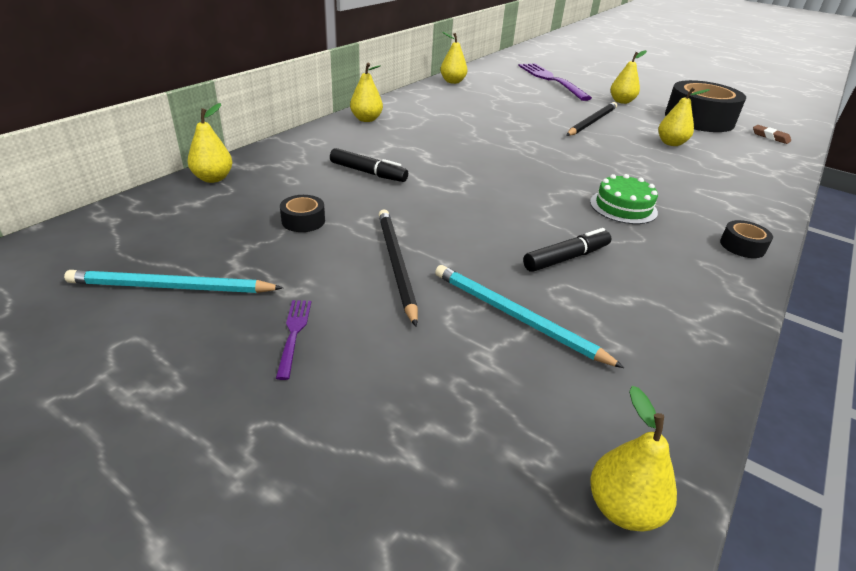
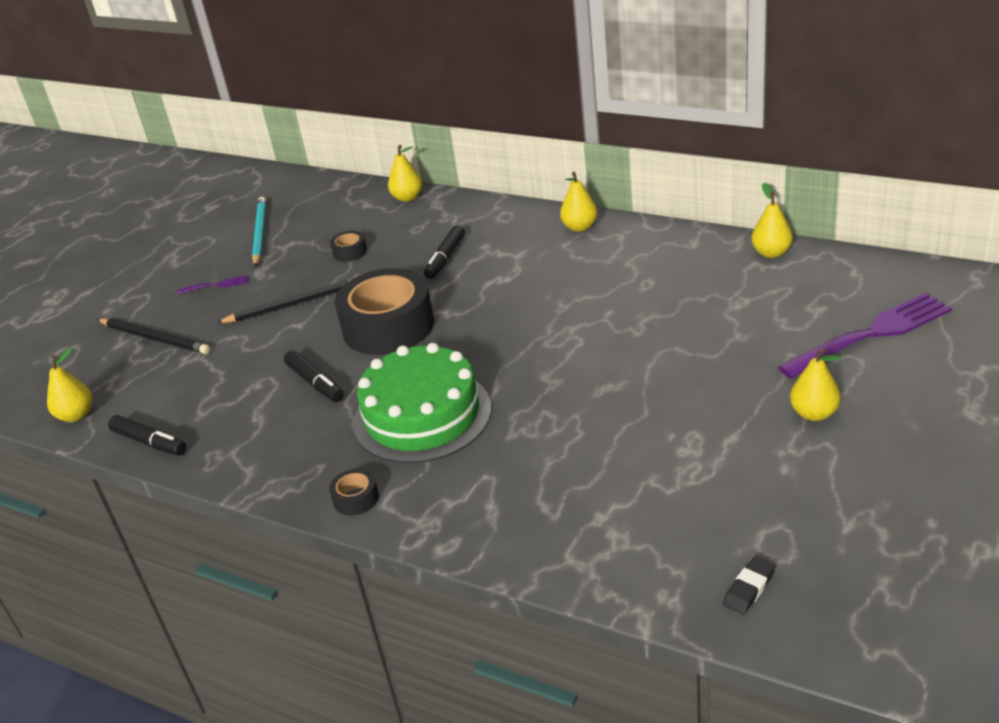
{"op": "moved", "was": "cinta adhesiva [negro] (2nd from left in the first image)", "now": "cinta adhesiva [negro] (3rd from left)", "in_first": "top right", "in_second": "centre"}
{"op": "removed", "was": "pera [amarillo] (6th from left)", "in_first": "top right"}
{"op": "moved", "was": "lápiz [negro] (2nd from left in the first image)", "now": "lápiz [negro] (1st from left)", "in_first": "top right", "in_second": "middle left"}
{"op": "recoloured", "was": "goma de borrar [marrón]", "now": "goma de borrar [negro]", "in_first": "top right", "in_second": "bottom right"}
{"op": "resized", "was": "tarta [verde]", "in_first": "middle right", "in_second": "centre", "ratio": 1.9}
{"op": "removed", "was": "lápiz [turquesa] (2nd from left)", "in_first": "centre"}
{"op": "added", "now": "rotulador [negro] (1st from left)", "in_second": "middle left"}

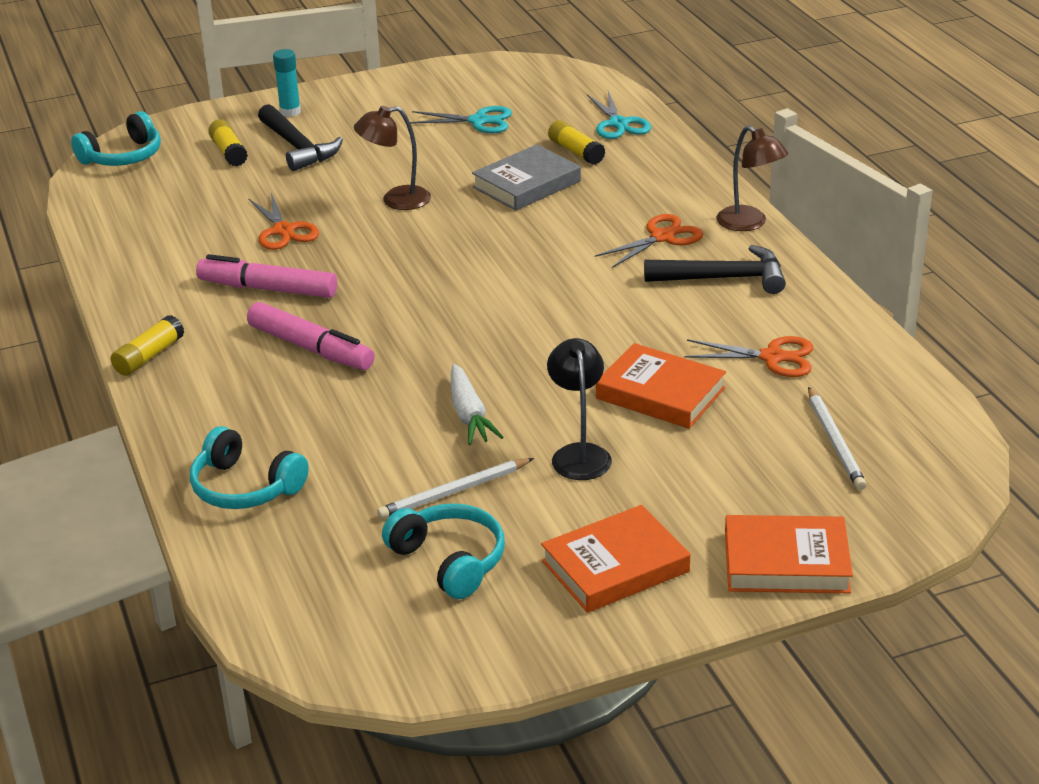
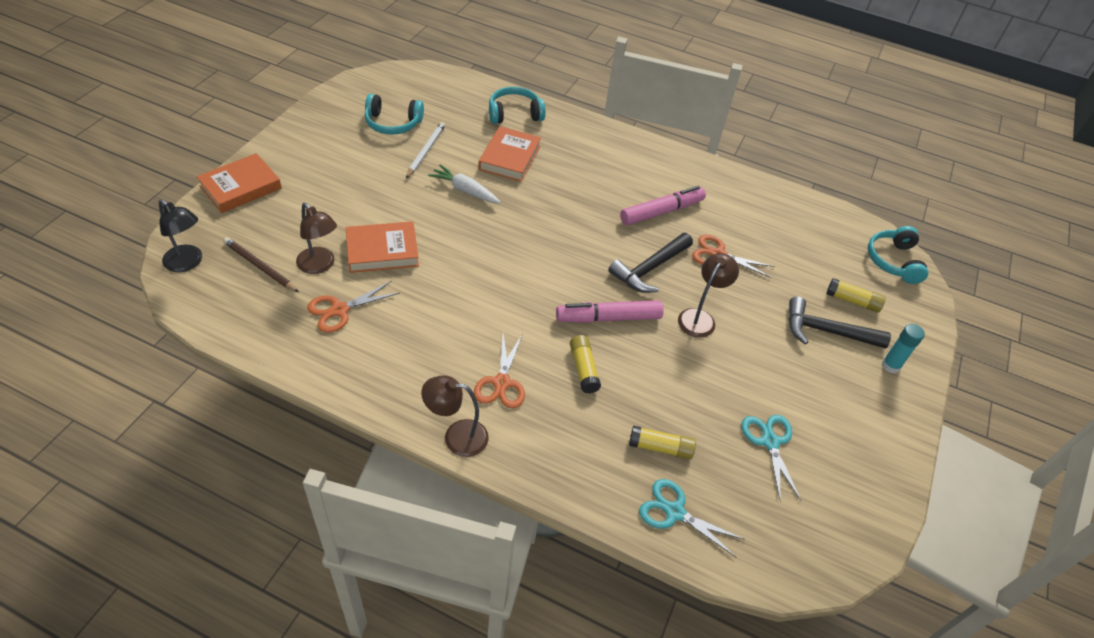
{"op": "turned", "was": "tijeras [turquesa] (1st from left in the first image)", "in_first": "top centre", "in_second": "bottom right", "clockwise": 120}
{"op": "removed", "was": "libro [gris]", "in_first": "top centre"}
{"op": "moved", "was": "martillo [negro] (2nd from left in the first image)", "now": "martillo [negro] (1st from left)", "in_first": "middle right", "in_second": "centre"}
{"op": "moved", "was": "rotulador [rosa] (2nd from left in the first image)", "now": "rotulador [rosa] (1st from left)", "in_first": "middle left", "in_second": "centre"}
{"op": "moved", "was": "barra de pegamento [amarillo] (1st from left)", "in_first": "middle left", "in_second": "centre"}
{"op": "moved", "was": "lámpara [negro]", "in_first": "centre", "in_second": "middle left"}
{"op": "recoloured", "was": "lápiz [blanco] (2nd from left)", "now": "lápiz [marrón]", "in_first": "middle right", "in_second": "middle left"}
{"op": "moved", "was": "libro [naranja] (1st from left in the first image)", "now": "libro [naranja] (3rd from left)", "in_first": "bottom centre", "in_second": "top centre"}
{"op": "added", "now": "lámpara [marrón] (1st from left)", "in_second": "middle left"}

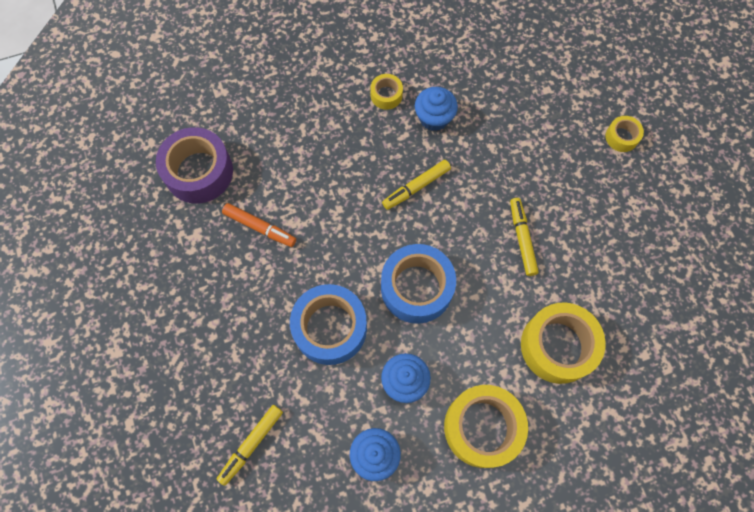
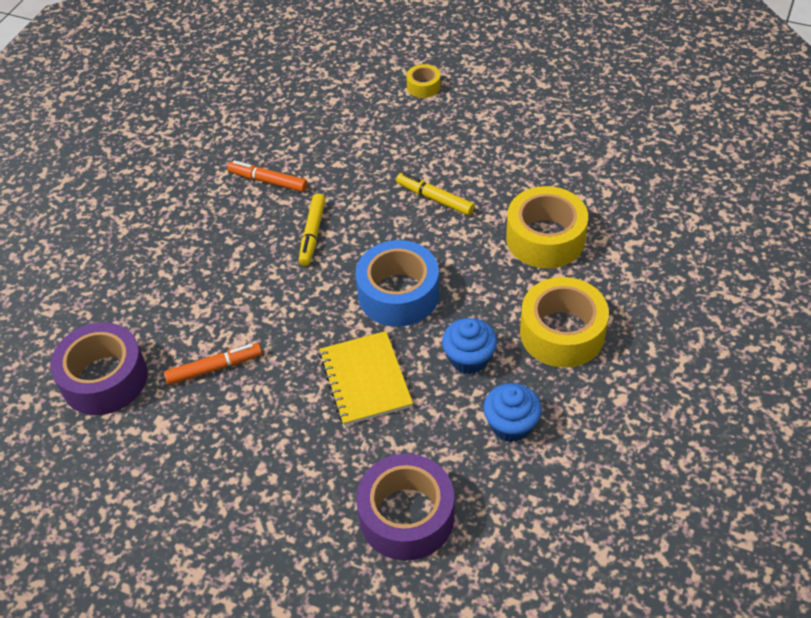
{"op": "removed", "was": "cinta adhesiva [amarillo] (1st from left)", "in_first": "top centre"}
{"op": "replaced", "was": "magdalena [azul] (3rd from left)", "now": "rotulador [naranja] (2nd from left)", "in_first": "top centre", "in_second": "top left"}
{"op": "replaced", "was": "cinta adhesiva [azul] (1st from left)", "now": "cuaderno [amarillo]", "in_first": "centre", "in_second": "centre"}
{"op": "replaced", "was": "rotulador [amarillo] (1st from left)", "now": "cinta adhesiva [morado] (2nd from left)", "in_first": "bottom left", "in_second": "bottom centre"}

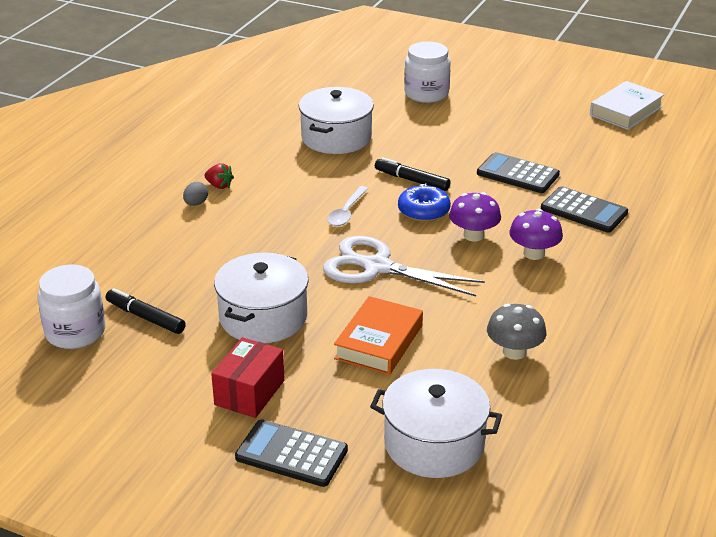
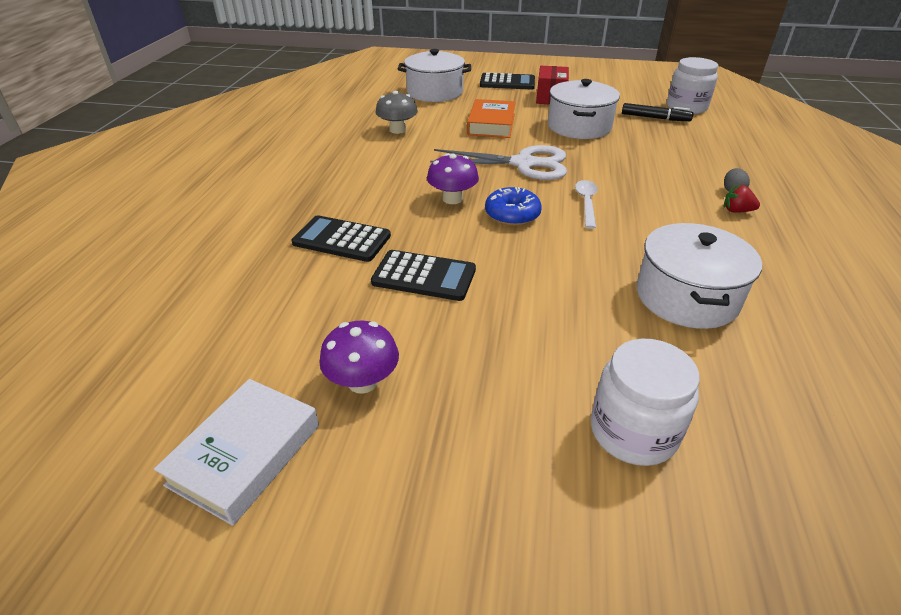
{"op": "removed", "was": "rotulador [negro] (2nd from left)", "in_first": "top centre"}
{"op": "moved", "was": "seta [morado] (2nd from left in the first image)", "now": "seta [morado] (1st from left)", "in_first": "middle right", "in_second": "centre"}

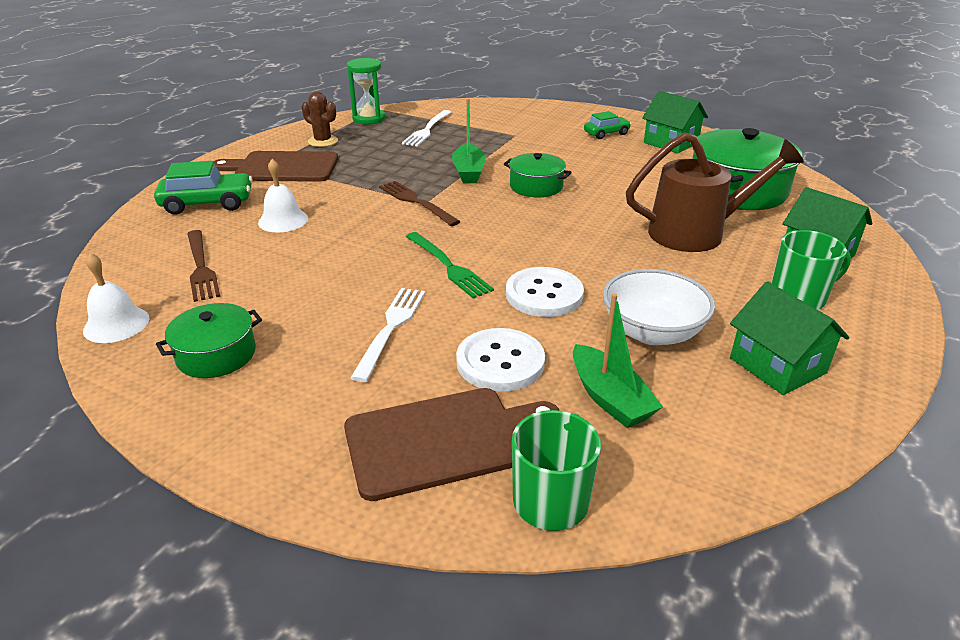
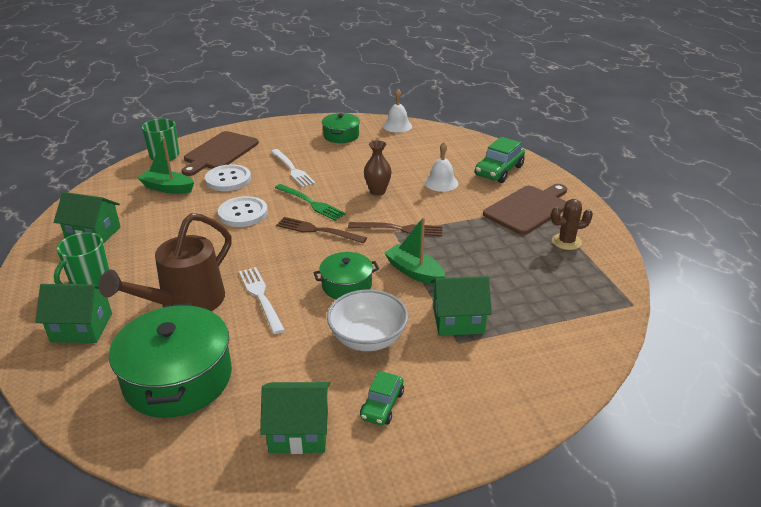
{"op": "removed", "was": "reloj de arena [verde]", "in_first": "top centre"}
{"op": "moved", "was": "tenedor [blanco] (2nd from left in the first image)", "now": "tenedor [blanco] (1st from left)", "in_first": "top centre", "in_second": "centre"}
{"op": "moved", "was": "tenedor [marrón] (1st from left)", "in_first": "middle left", "in_second": "centre"}
{"op": "turned", "was": "tenedor [verde]", "in_first": "centre", "in_second": "centre", "clockwise": -150}
{"op": "moved", "was": "cuenco [blanco]", "in_first": "middle right", "in_second": "centre"}
{"op": "added", "now": "florero [marrón]", "in_second": "top centre"}
{"op": "added", "now": "casa [verde] (4th from left)", "in_second": "centre"}

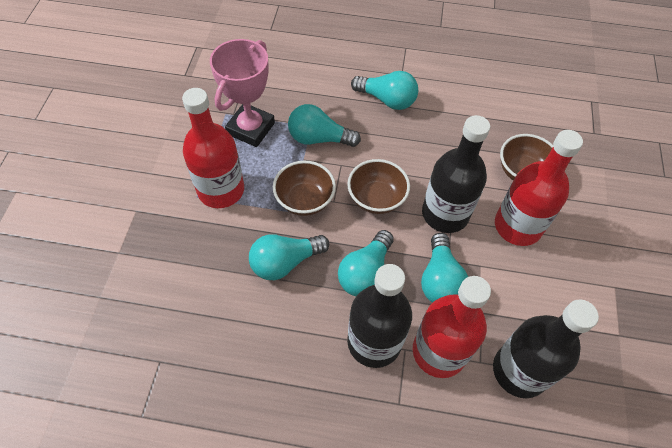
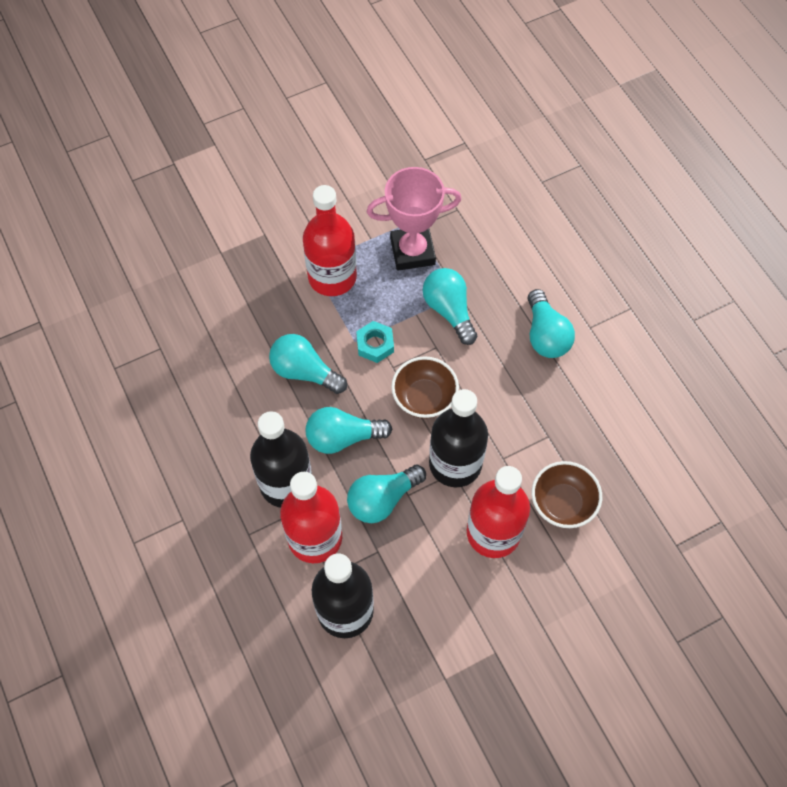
{"op": "replaced", "was": "cuenco [marrón] (1st from left)", "now": "tuerca [turquesa]", "in_first": "centre", "in_second": "centre"}

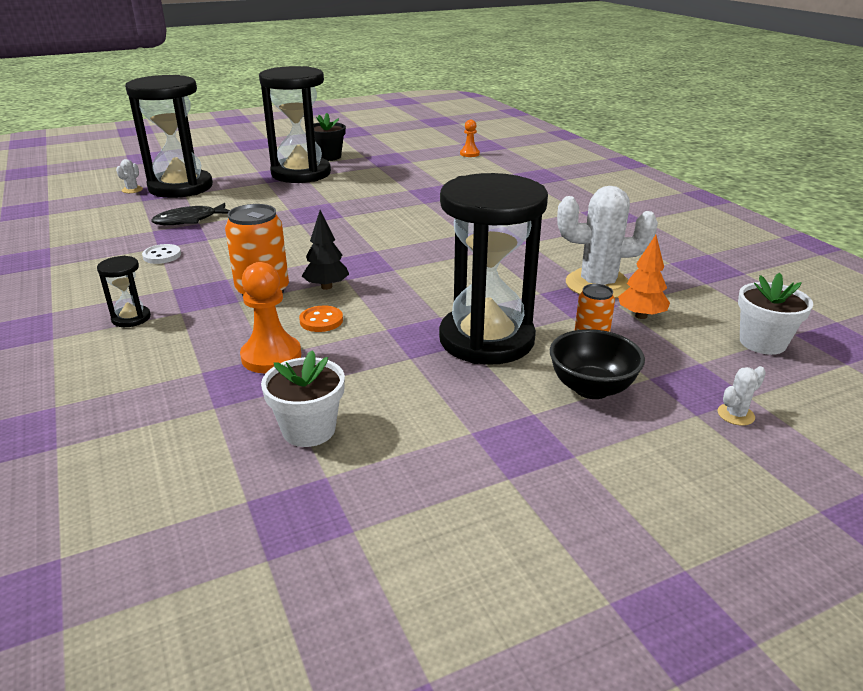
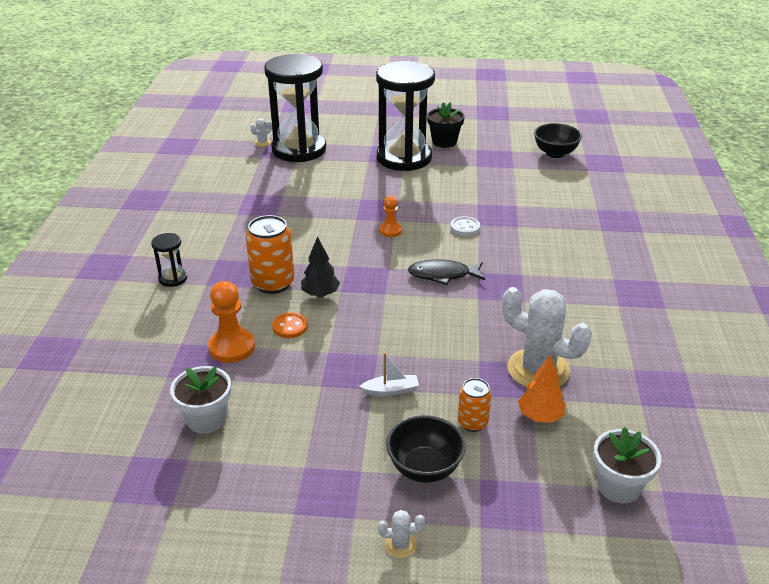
{"op": "moved", "was": "peón [naranja] (2nd from left)", "in_first": "top centre", "in_second": "centre"}
{"op": "replaced", "was": "reloj de arena [negro] (4th from left)", "now": "barco [blanco]", "in_first": "centre", "in_second": "centre"}
{"op": "moved", "was": "pez [negro]", "in_first": "top left", "in_second": "centre"}
{"op": "moved", "was": "botón [blanco]", "in_first": "middle left", "in_second": "centre"}
{"op": "moved", "was": "cactus [blanco] (3rd from left in the first image)", "now": "cactus [blanco] (2nd from left)", "in_first": "middle right", "in_second": "bottom centre"}
{"op": "added", "now": "cuenco [negro] (2nd from left)", "in_second": "top right"}

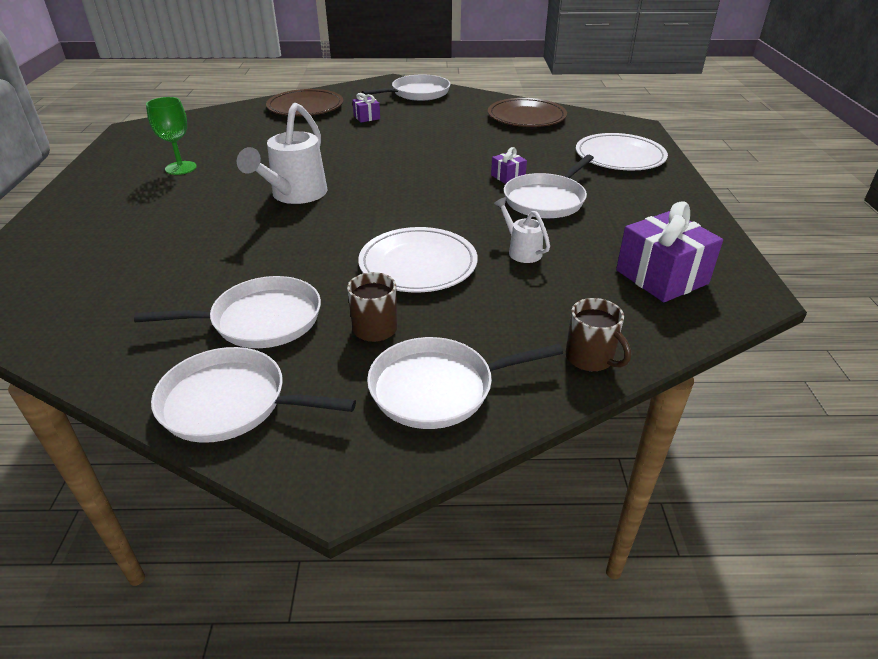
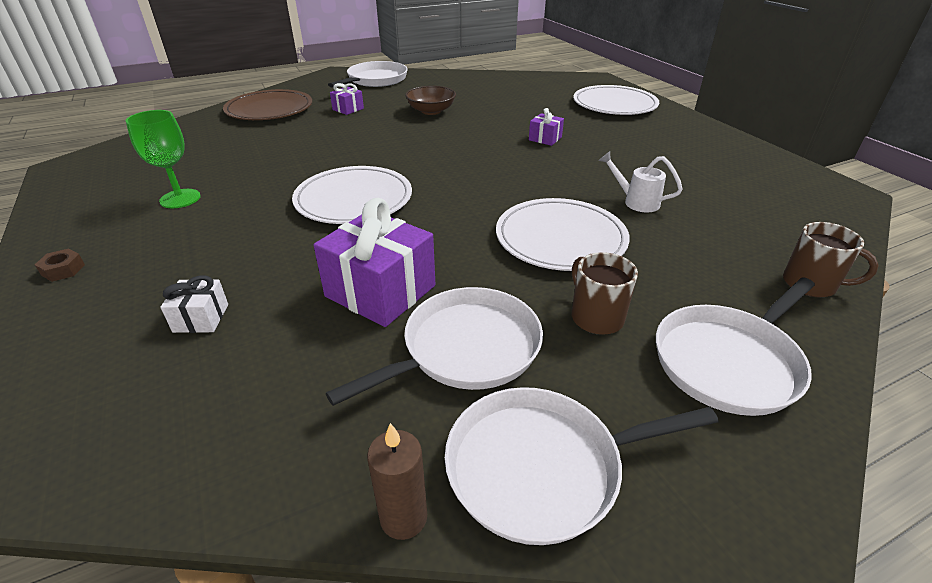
{"op": "removed", "was": "plato [marrón] (2nd from left)", "in_first": "top centre"}
{"op": "replaced", "was": "regadera [blanco] (1st from left)", "now": "plato [blanco] (1st from left)", "in_first": "top left", "in_second": "centre"}
{"op": "removed", "was": "sartén [blanco] (5th from left)", "in_first": "top centre"}
{"op": "moved", "was": "regalo [morado] (3rd from left in the first image)", "now": "regalo [morado] (2nd from left)", "in_first": "middle right", "in_second": "centre"}
{"op": "added", "now": "cuenco [marrón]", "in_second": "top centre"}
{"op": "added", "now": "tuerca [marrón]", "in_second": "middle left"}
{"op": "added", "now": "regalo [blanco]", "in_second": "middle left"}
{"op": "added", "now": "vela [marrón]", "in_second": "bottom centre"}

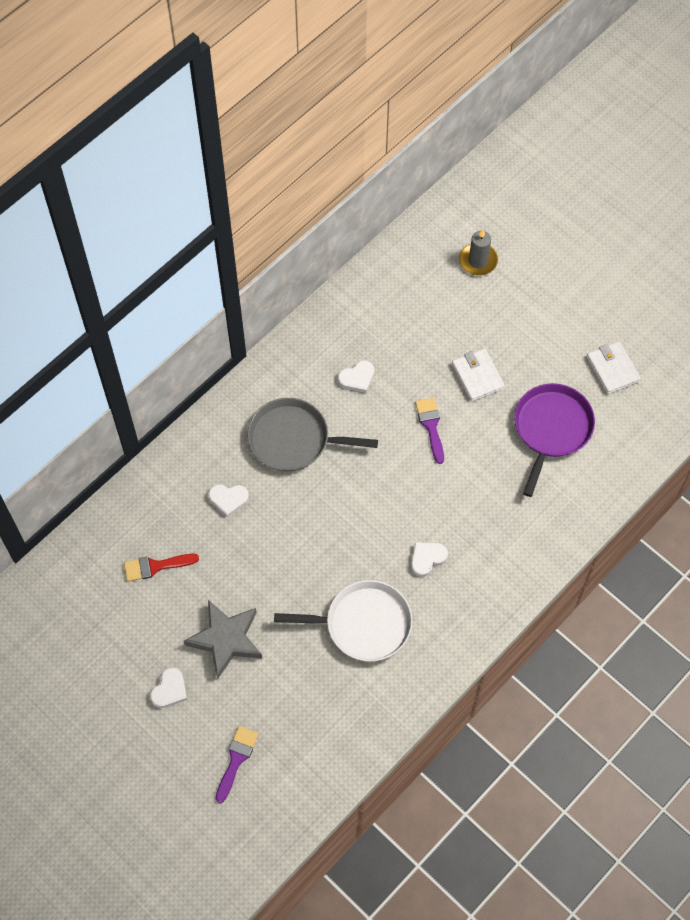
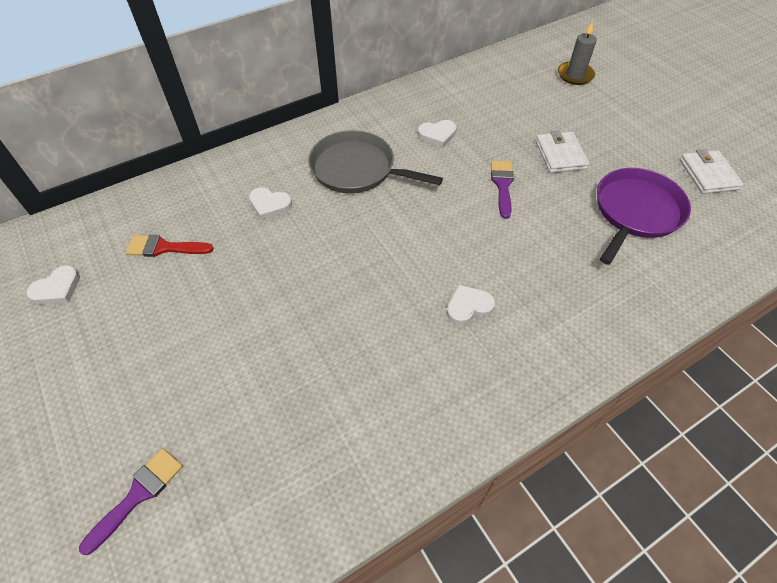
{"op": "removed", "was": "sartén [blanco]", "in_first": "bottom centre"}
{"op": "removed", "was": "estrella [gris]", "in_first": "bottom left"}
{"op": "moved", "was": "corazón [blanco] (1st from left)", "in_first": "bottom left", "in_second": "middle left"}

